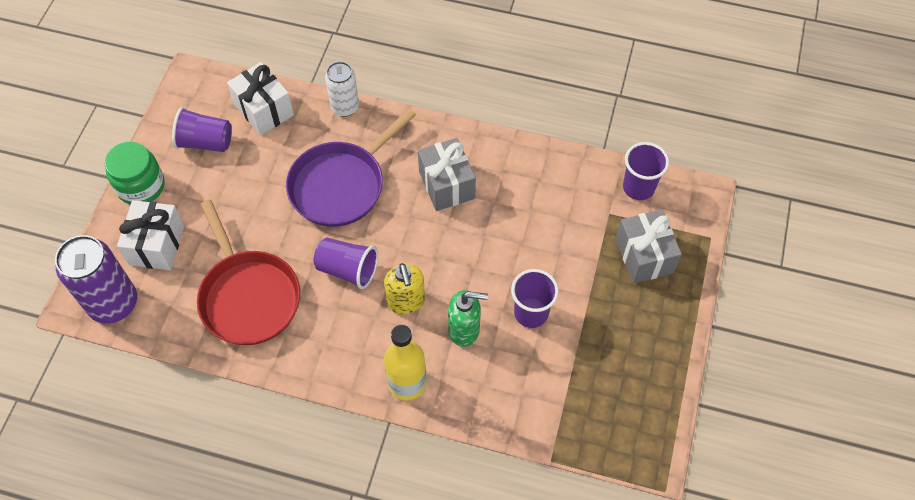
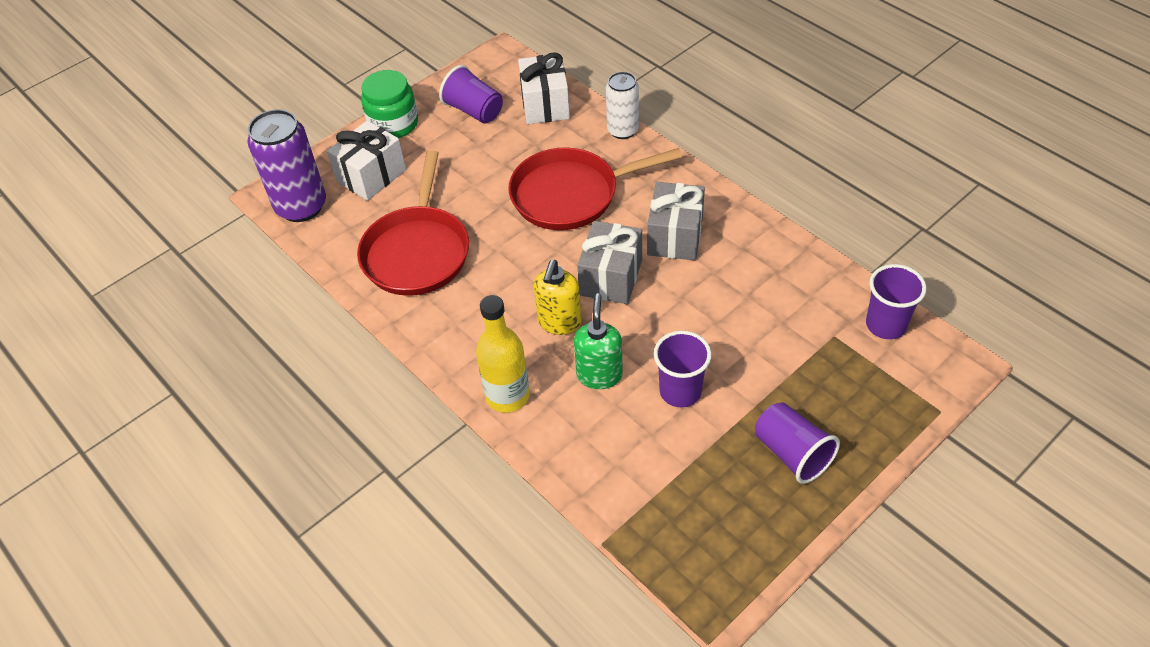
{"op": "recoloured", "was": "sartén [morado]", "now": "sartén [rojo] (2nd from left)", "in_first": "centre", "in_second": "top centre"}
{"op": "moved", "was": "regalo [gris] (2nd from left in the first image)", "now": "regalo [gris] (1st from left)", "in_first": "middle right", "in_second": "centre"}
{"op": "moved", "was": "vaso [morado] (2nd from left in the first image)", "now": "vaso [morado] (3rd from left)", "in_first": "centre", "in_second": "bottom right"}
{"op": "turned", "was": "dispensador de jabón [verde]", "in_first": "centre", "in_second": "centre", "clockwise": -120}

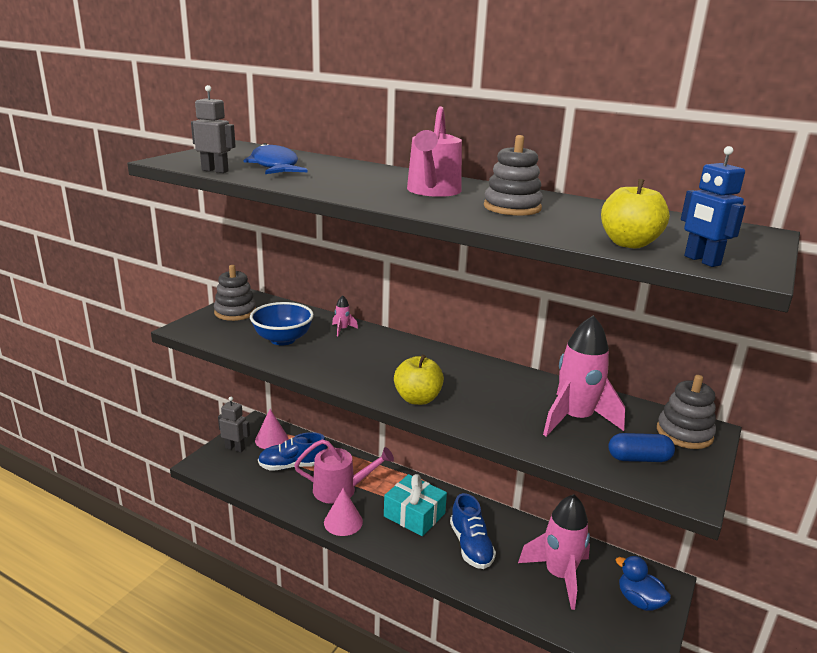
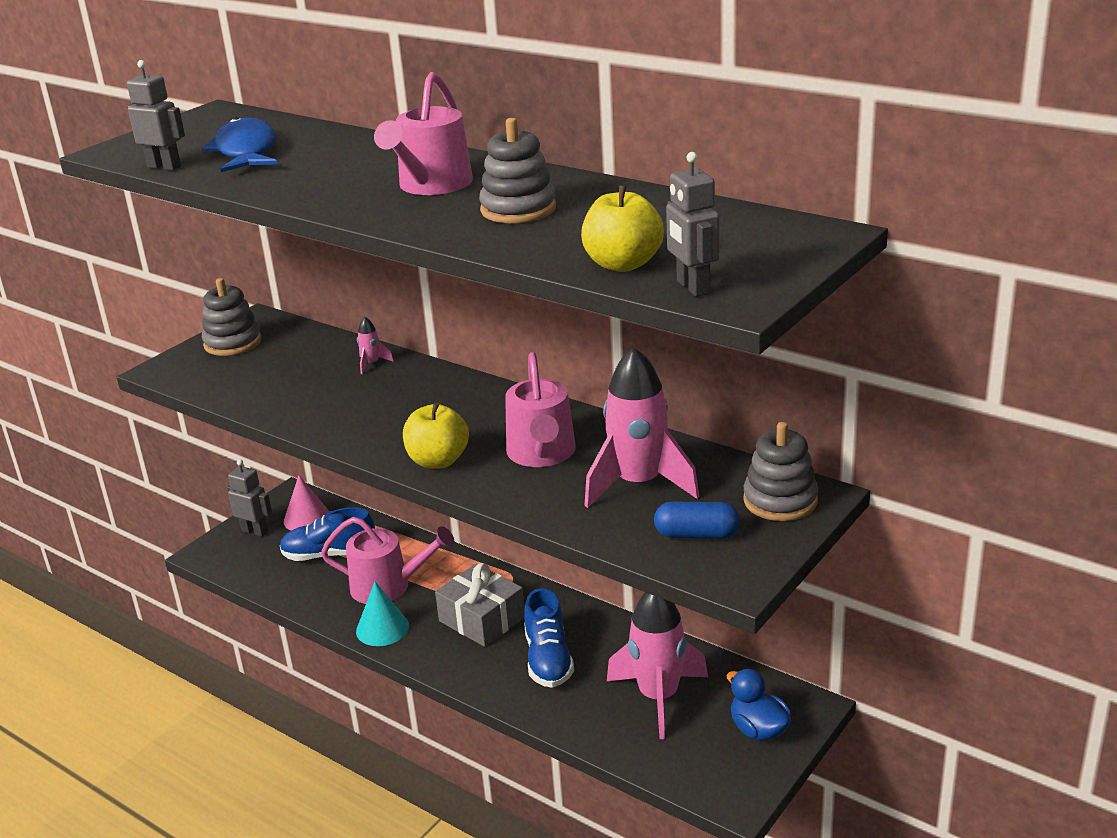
{"op": "recoloured", "was": "robot [azul]", "now": "robot [gris] (3rd from left)", "in_first": "top right", "in_second": "top centre"}
{"op": "removed", "was": "cuenco [azul]", "in_first": "centre"}
{"op": "recoloured", "was": "regalo [turquesa]", "now": "regalo [gris]", "in_first": "bottom centre", "in_second": "bottom centre"}
{"op": "recoloured", "was": "cono [rosa] (2nd from left)", "now": "cono [turquesa]", "in_first": "bottom centre", "in_second": "bottom centre"}
{"op": "added", "now": "regadera [rosa] (3rd from left)", "in_second": "centre"}

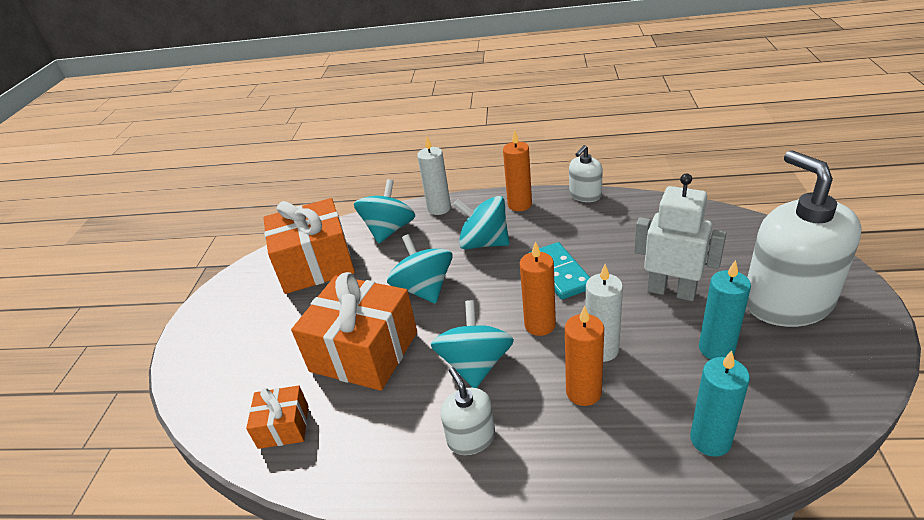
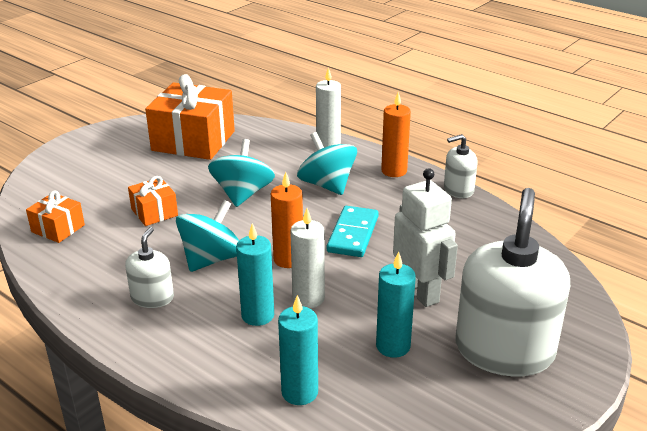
{"op": "removed", "was": "peonza [turquesa] (1st from left)", "in_first": "centre"}
{"op": "resized", "was": "regalo [naranja] (3rd from left in the first image)", "in_first": "centre", "in_second": "middle left", "ratio": 0.5}
{"op": "recoloured", "was": "vela [naranja] (3rd from left)", "now": "vela [turquesa] (1st from left)", "in_first": "bottom centre", "in_second": "centre"}

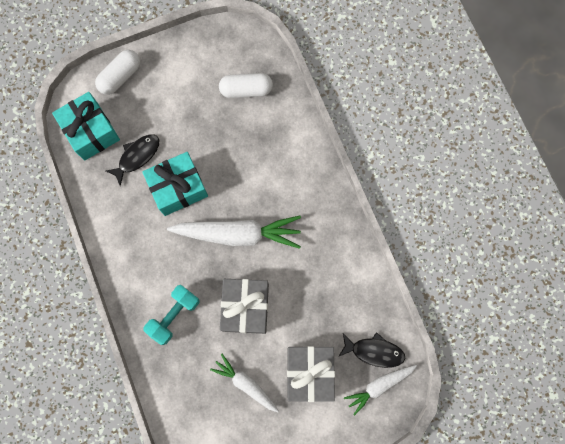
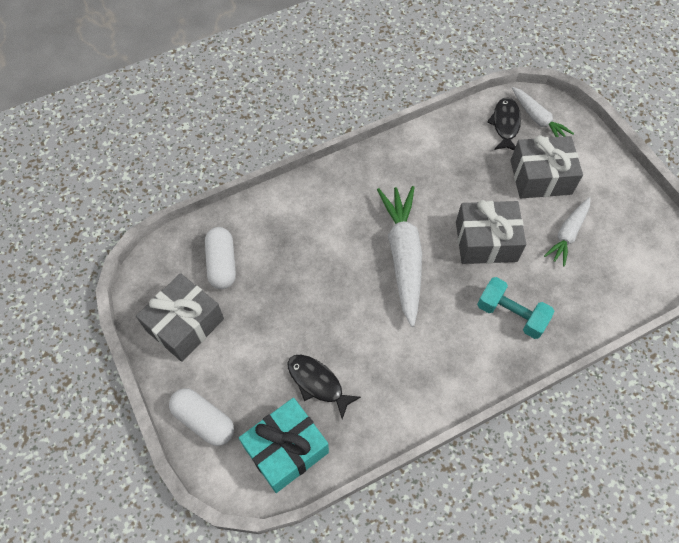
{"op": "removed", "was": "regalo [turquesa] (2nd from left)", "in_first": "middle left"}
{"op": "added", "now": "regalo [gris] (1st from left)", "in_second": "middle left"}

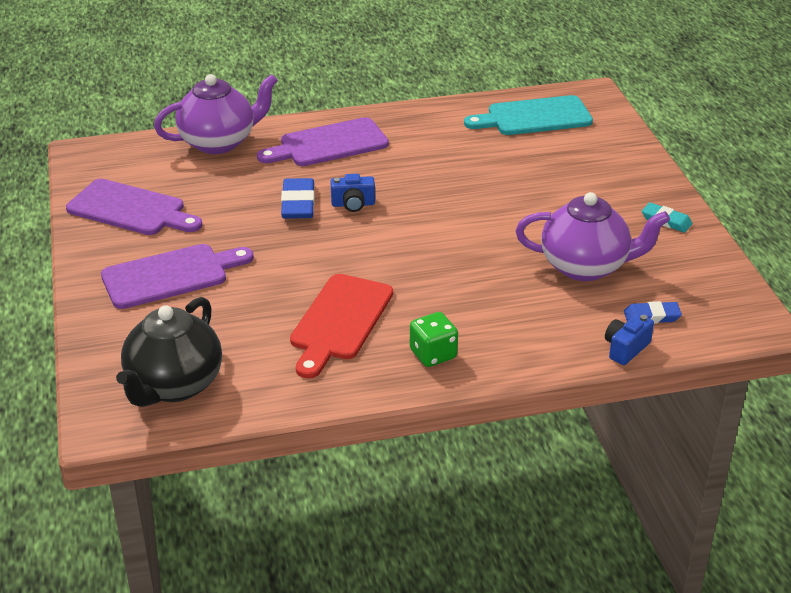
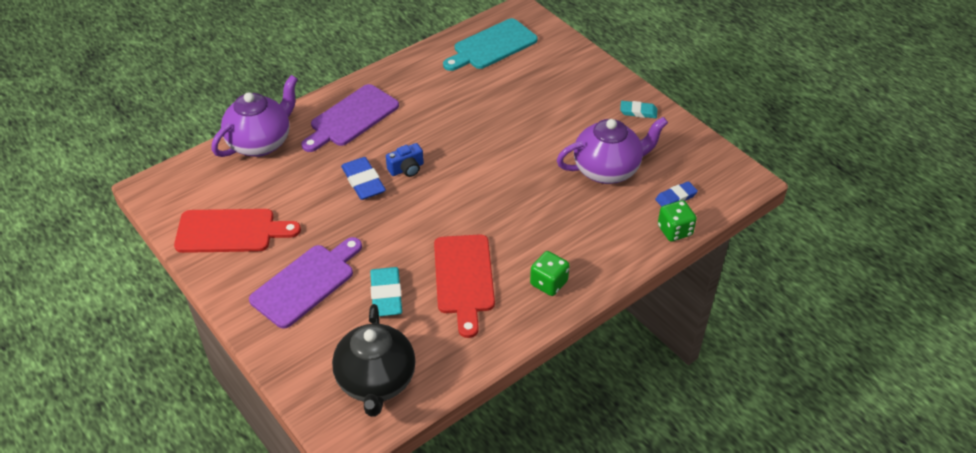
{"op": "recoloured", "was": "tabla de cortar [morado] (1st from left)", "now": "tabla de cortar [rojo] (1st from left)", "in_first": "middle left", "in_second": "middle left"}
{"op": "replaced", "was": "cámara [azul] (2nd from left)", "now": "dado [verde] (2nd from left)", "in_first": "middle right", "in_second": "middle right"}
{"op": "added", "now": "goma de borrar [turquesa] (1st from left)", "in_second": "centre"}

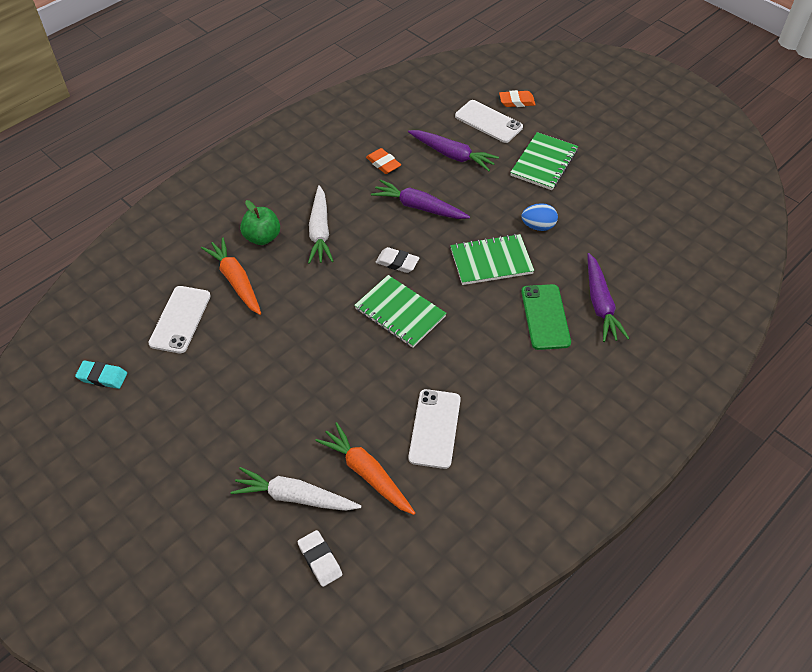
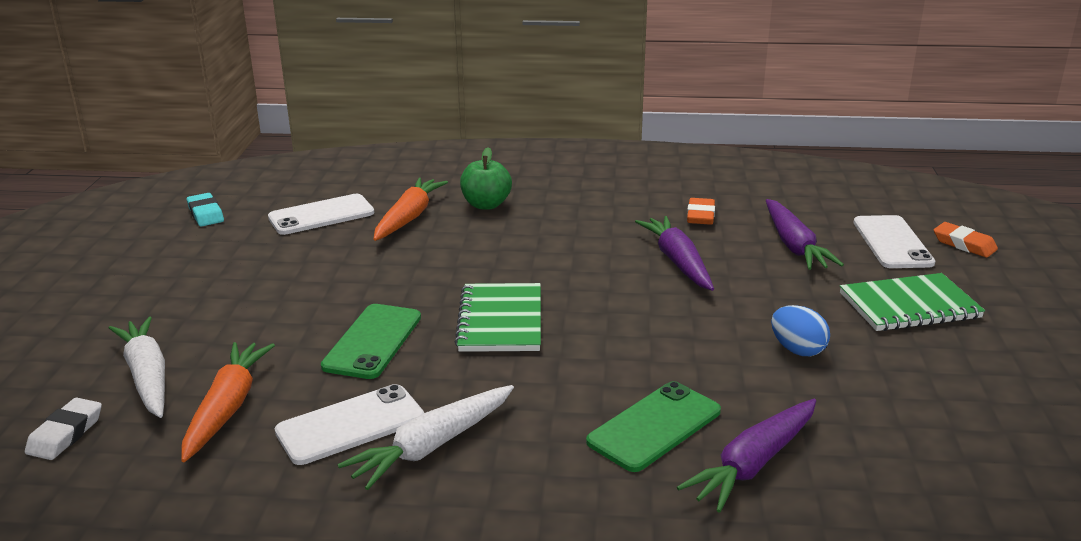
{"op": "moved", "was": "zanahoria [blanco] (2nd from left)", "in_first": "centre", "in_second": "bottom centre"}
{"op": "removed", "was": "cuaderno [verde] (2nd from left)", "in_first": "centre"}
{"op": "removed", "was": "goma de borrar [blanco] (2nd from left)", "in_first": "centre"}
{"op": "added", "now": "móvil [verde] (1st from left)", "in_second": "centre"}

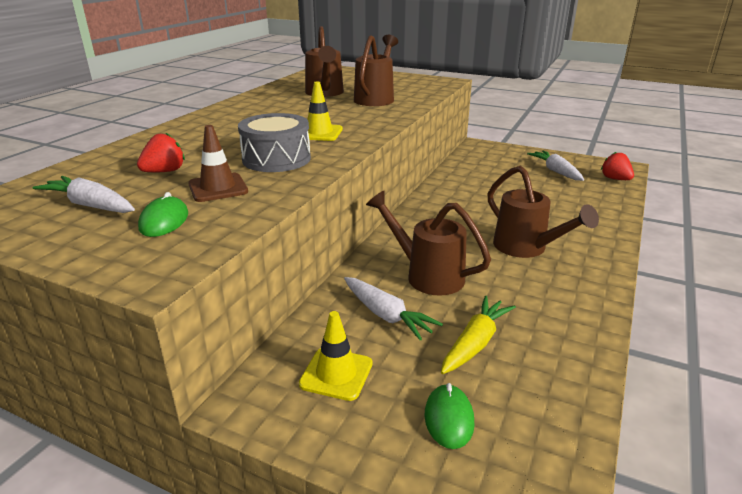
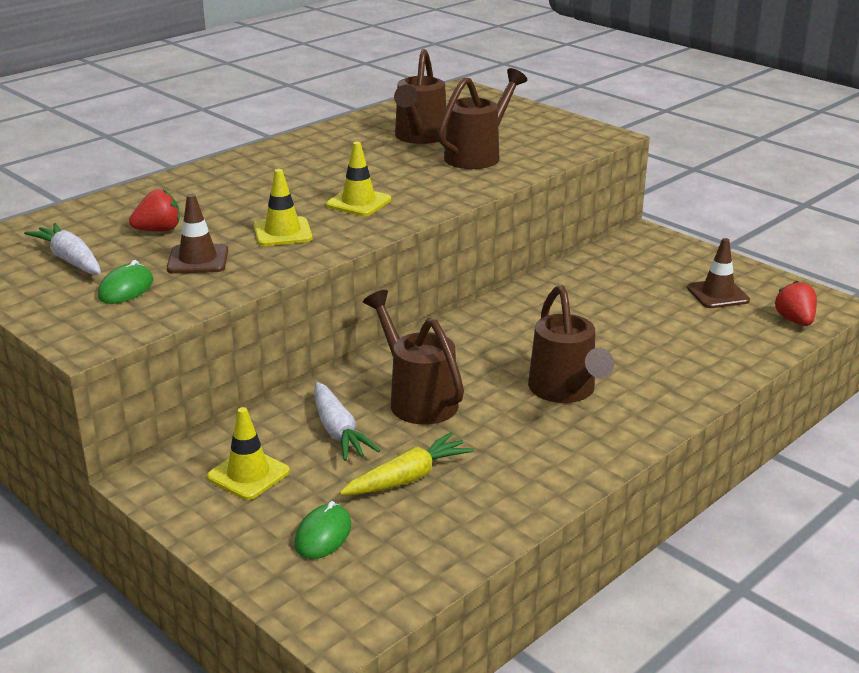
{"op": "replaced", "was": "tambor [gris]", "now": "cono de tráfico [amarillo] (2nd from left)", "in_first": "top centre", "in_second": "top left"}
{"op": "replaced", "was": "zanahoria [blanco] (3rd from left)", "now": "cono de tráfico [marrón] (2nd from left)", "in_first": "middle right", "in_second": "middle right"}

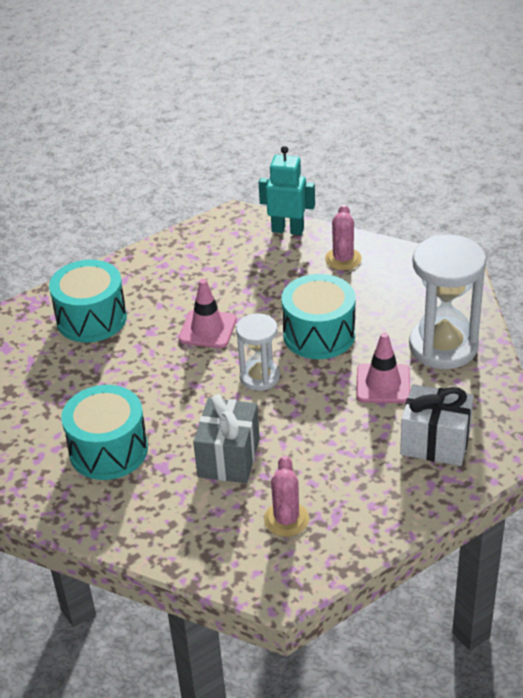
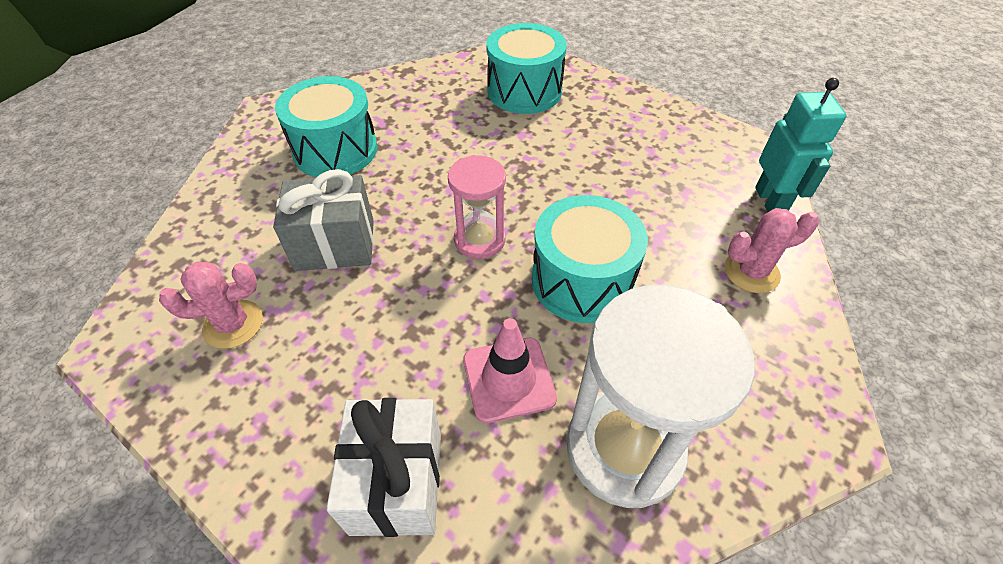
{"op": "removed", "was": "cono de tráfico [rosa] (1st from left)", "in_first": "centre"}
{"op": "recoloured", "was": "reloj de arena [blanco] (1st from left)", "now": "reloj de arena [rosa]", "in_first": "centre", "in_second": "centre"}

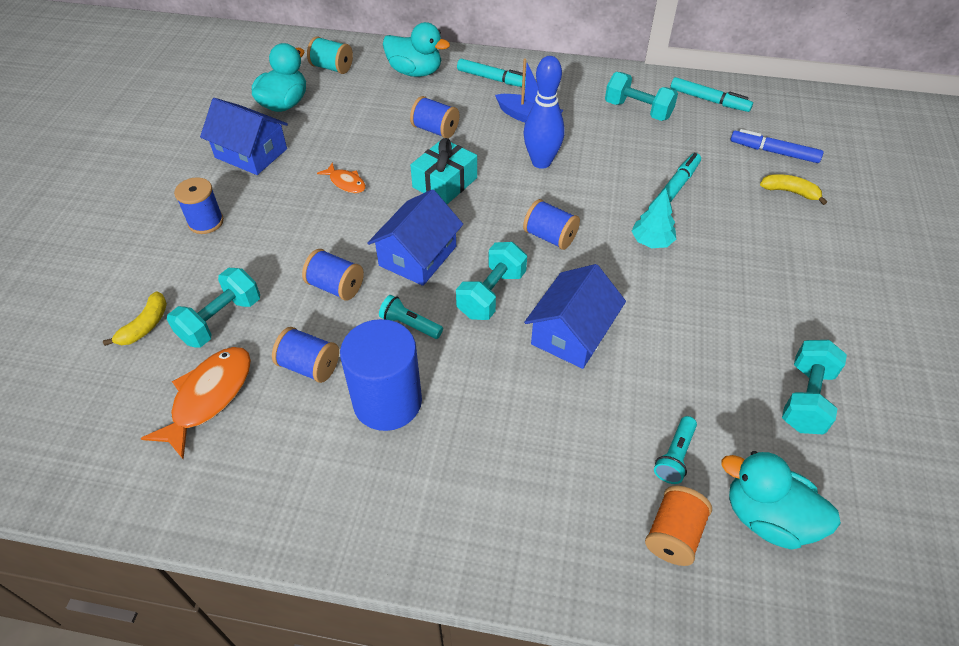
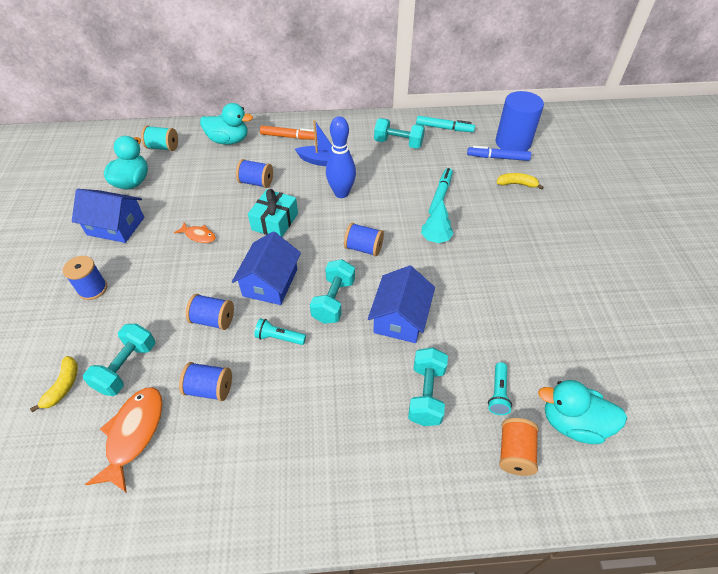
{"op": "recoloured", "was": "rotulador [turquesa] (1st from left)", "now": "rotulador [naranja]", "in_first": "top centre", "in_second": "top centre"}
{"op": "moved", "was": "cilindro [azul]", "in_first": "centre", "in_second": "top right"}
{"op": "moved", "was": "mancuerna [turquesa] (4th from left)", "in_first": "middle right", "in_second": "bottom centre"}

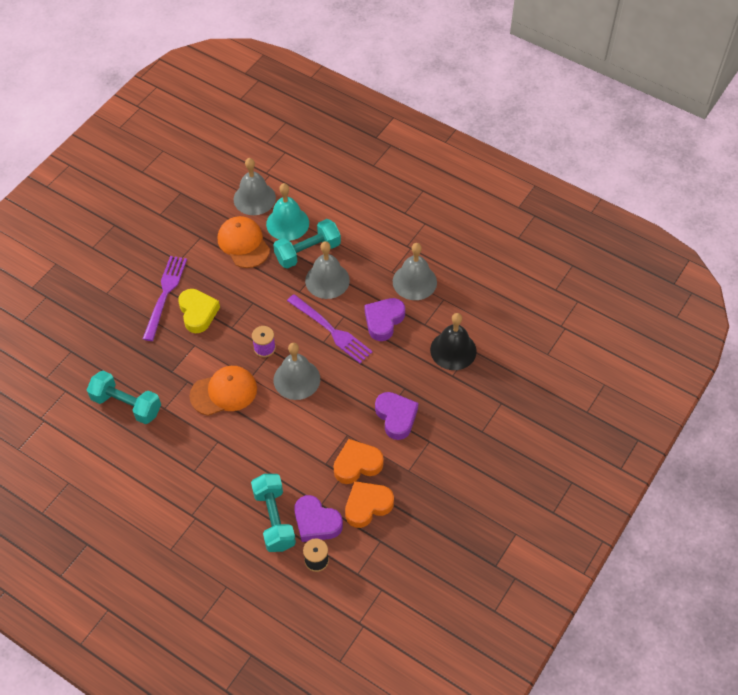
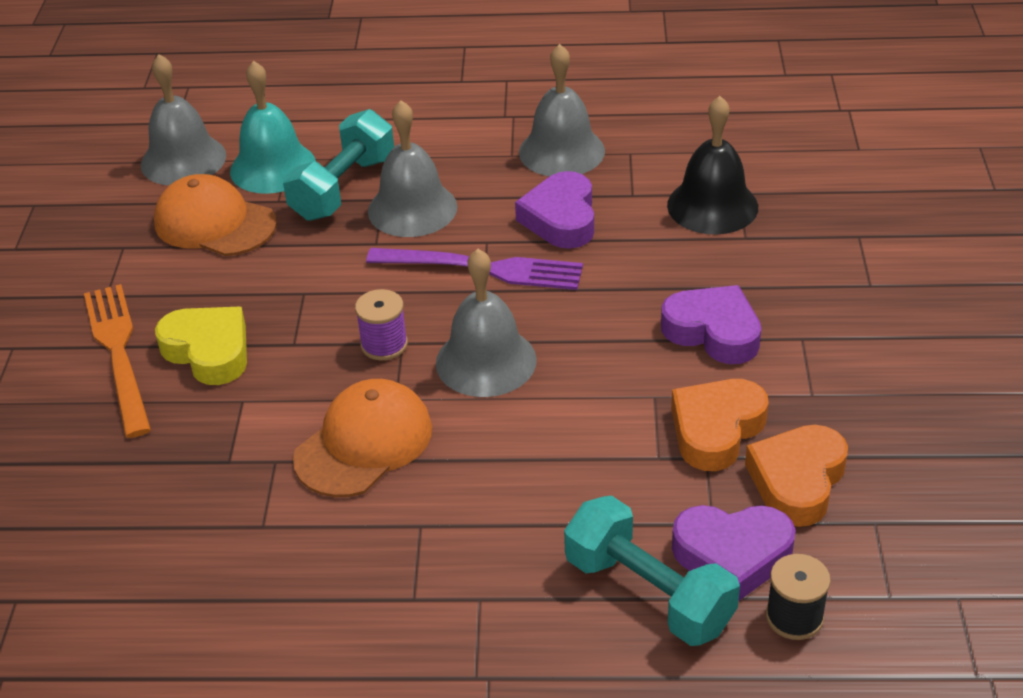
{"op": "recoloured", "was": "tenedor [morado] (1st from left)", "now": "tenedor [naranja]", "in_first": "middle left", "in_second": "middle left"}
{"op": "removed", "was": "mancuerna [turquesa] (1st from left)", "in_first": "middle left"}

